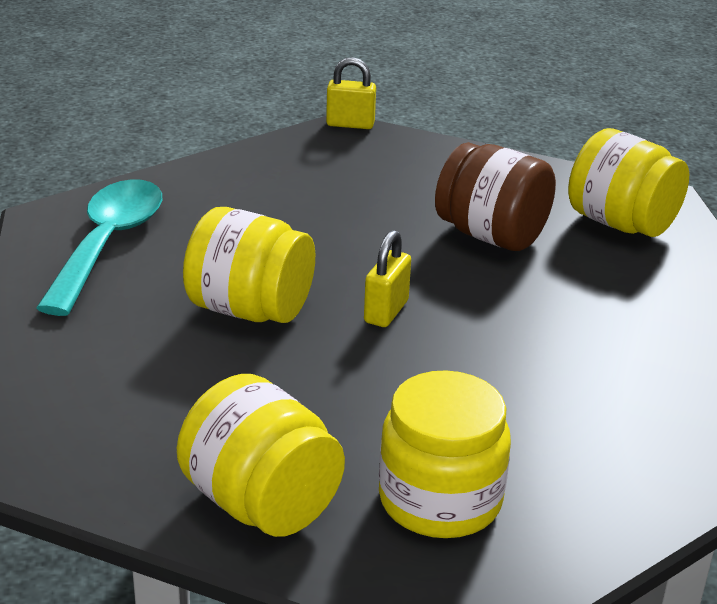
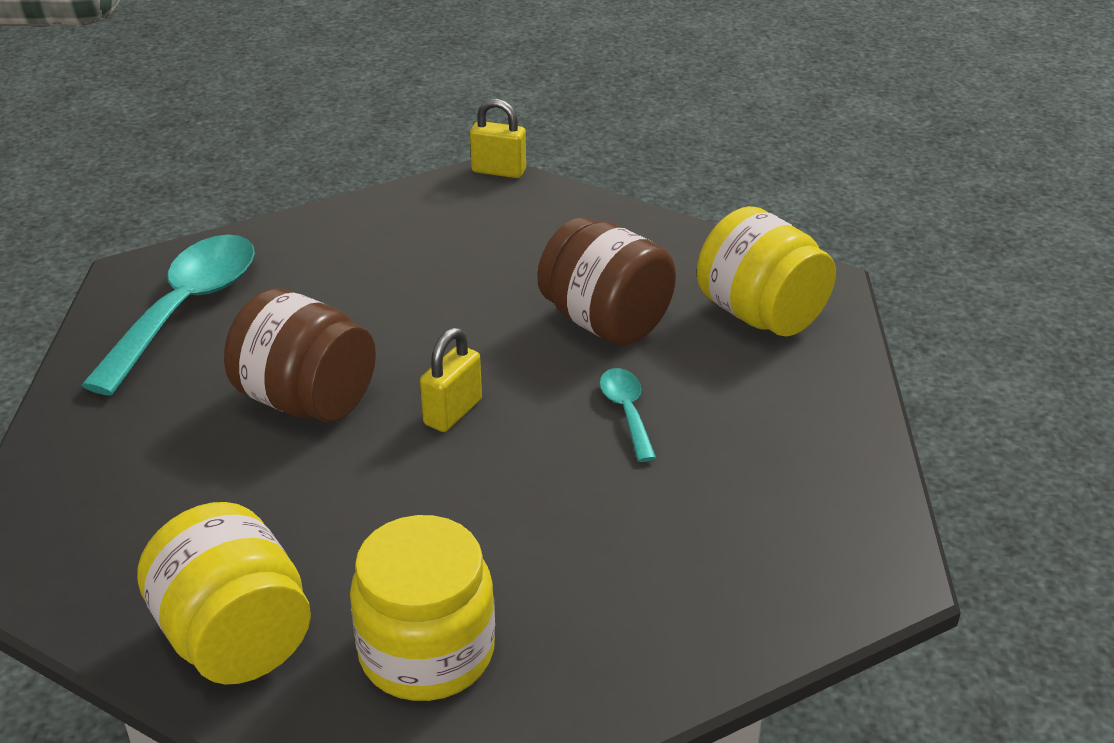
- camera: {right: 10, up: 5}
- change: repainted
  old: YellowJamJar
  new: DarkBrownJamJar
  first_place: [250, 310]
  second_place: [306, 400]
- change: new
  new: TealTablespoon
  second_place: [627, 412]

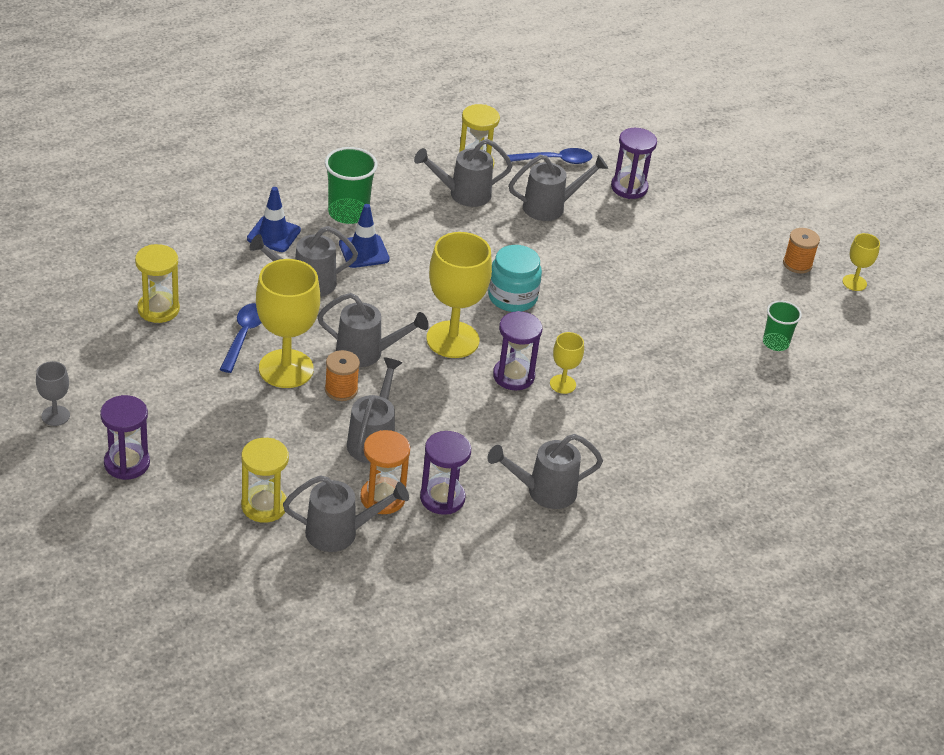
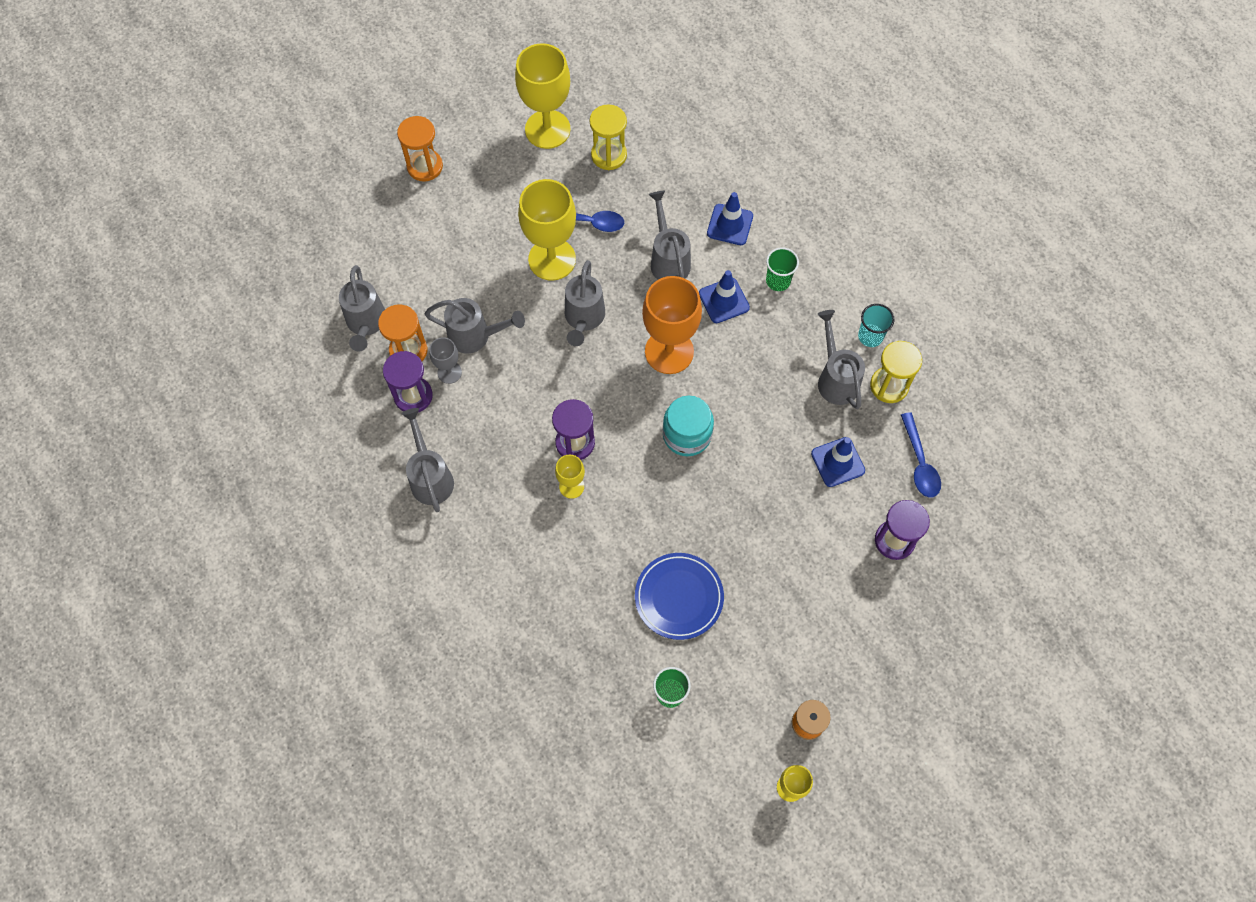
- camera: {right: 90, up: 25}
- change: scaled
  old: LeafGreenTumbler
  first_place: [348, 213]
  second_place: [778, 281]
  factor: 0.63
- change: swapped
  old: GraySprinklingCan
  new: RoyalBlueRoadCone
  first_place: [550, 207]
  second_place: [837, 462]
- change: shifted
  old: YellowGoblet
  first_place: [452, 339]
  second_place: [547, 129]
- change: gone
  old: BrightOrangeBobbin
  first_place: [341, 390]
- change: shifted
  old: GrayGoblet
  first_place: [55, 416]
  second_place: [449, 372]
- change: repainted
  old: VioletSandTimer
  new: BrightOrangeSandTimer
  first_place: [127, 463]
  second_place: [425, 166]
- change: gone
  old: YellowSandTimer
  first_place: [264, 506]
- change: new
  new: BrightOrangeGoblet
  second_place: [669, 351]
- change: new
  new: TealTumbler
  second_place: [870, 336]
- change: new
  new: RoyalBlueDinnerPlate
  second_place: [679, 597]

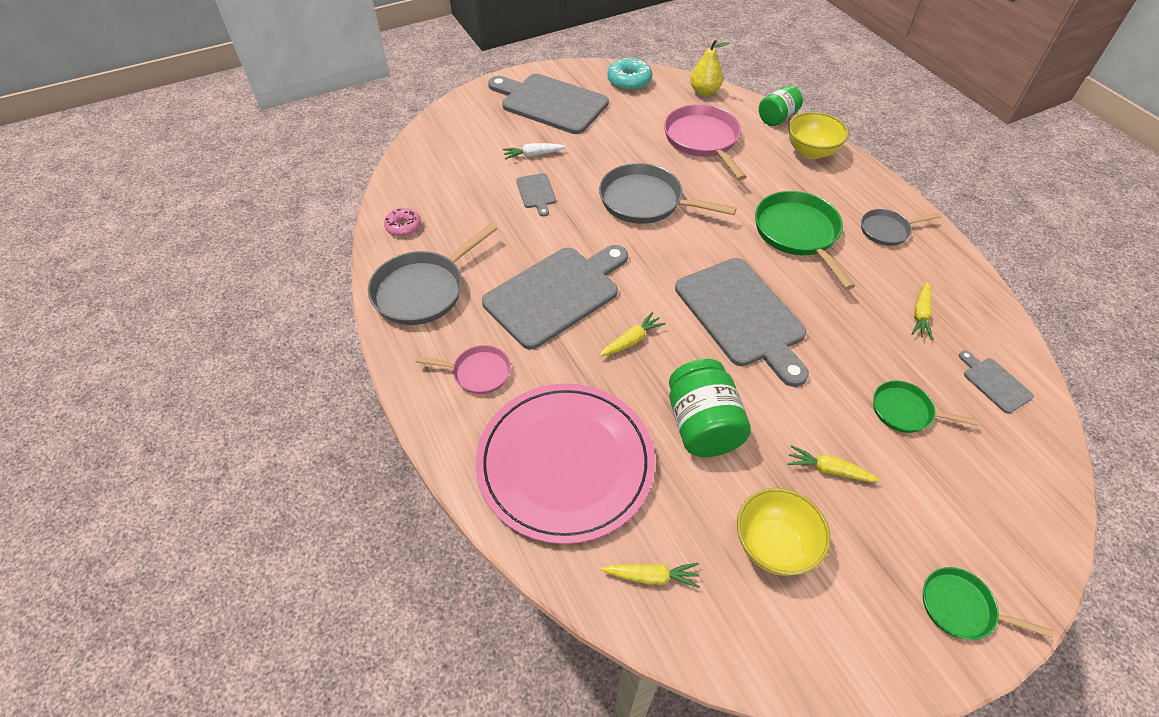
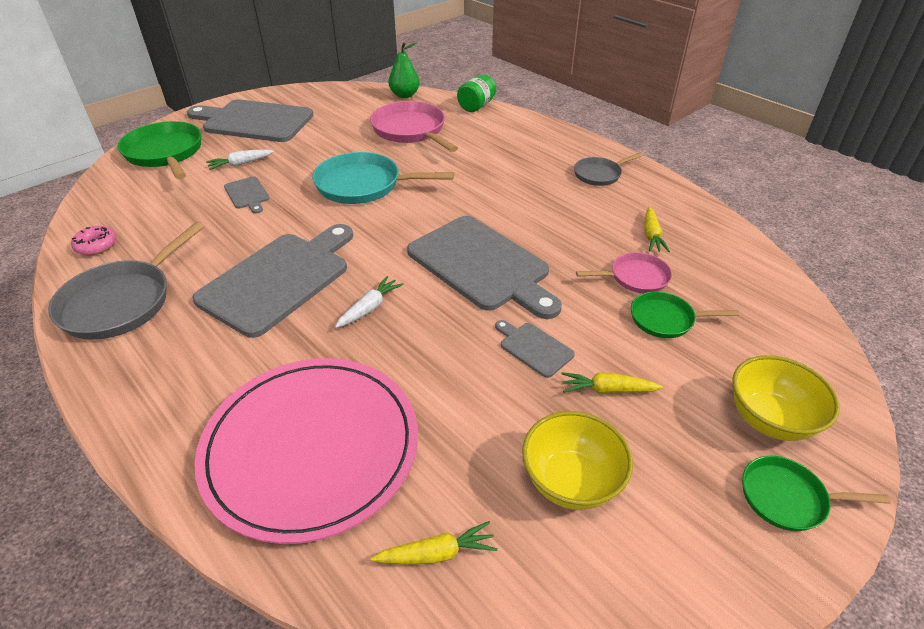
- camera: {right: -15, up: -10}
- change: repainted
  old: YellowPearFruit
  new: LeafGreenPearFruit
  first_place: [704, 91]
  second_place: [404, 95]
- change: gone
  old: TealDoughnut
  first_place: [629, 81]
- change: shifted
  old: YellowServingBowl
  first_place: [811, 151]
  second_place: [769, 420]
- change: repainted
  old: GrayFryingPan
  new: TealFryingPan
  first_place: [645, 201]
  second_place: [363, 185]
- change: shifted
  old: LeafGreenFryingPan
  first_place: [798, 234]
  second_place: [165, 153]
- change: repainted
  old: YellowCarrot
  new: WhiteCarrot
  first_place: [631, 340]
  second_place: [369, 308]
- change: shifted
  old: RosyFryingPan
  first_place: [478, 372]
  second_place: [635, 277]
- change: shifted
  old: GrayBreadBoard
  first_place: [994, 383]
  second_place: [534, 348]
- change: gone
  old: LeafGreenJamJar
  first_place: [702, 425]

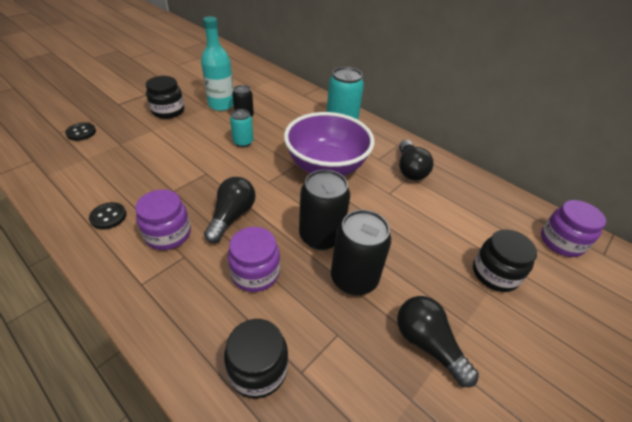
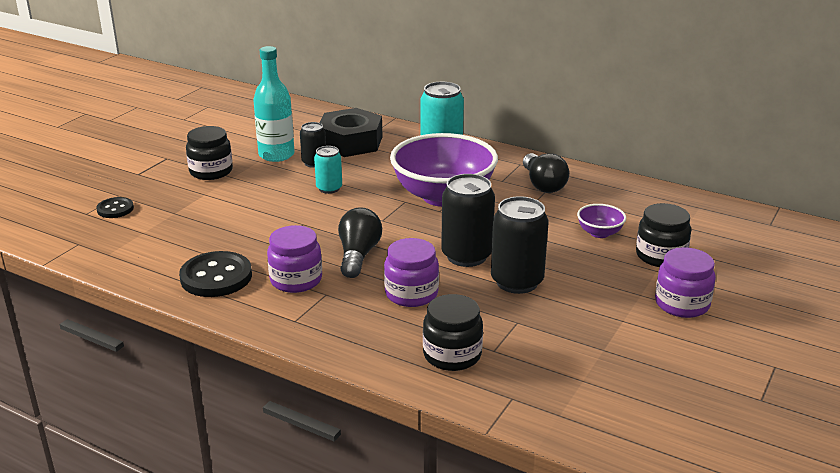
- camera: {right: -10, up: -15}
- change: shifted
  old: VioletJamJar
  first_place: [561, 242]
  second_place: [682, 304]
- change: scaled
  old: BlackSewingButton
  first_place: [108, 217]
  second_place: [216, 277]
  factor: 1.77
- change: gone
  old: BlackLightbulb
  first_place: [427, 344]
- change: new
  new: BlackHexNut
  second_place: [350, 142]
- change: new
  new: VioletServingBowl
  second_place: [599, 233]

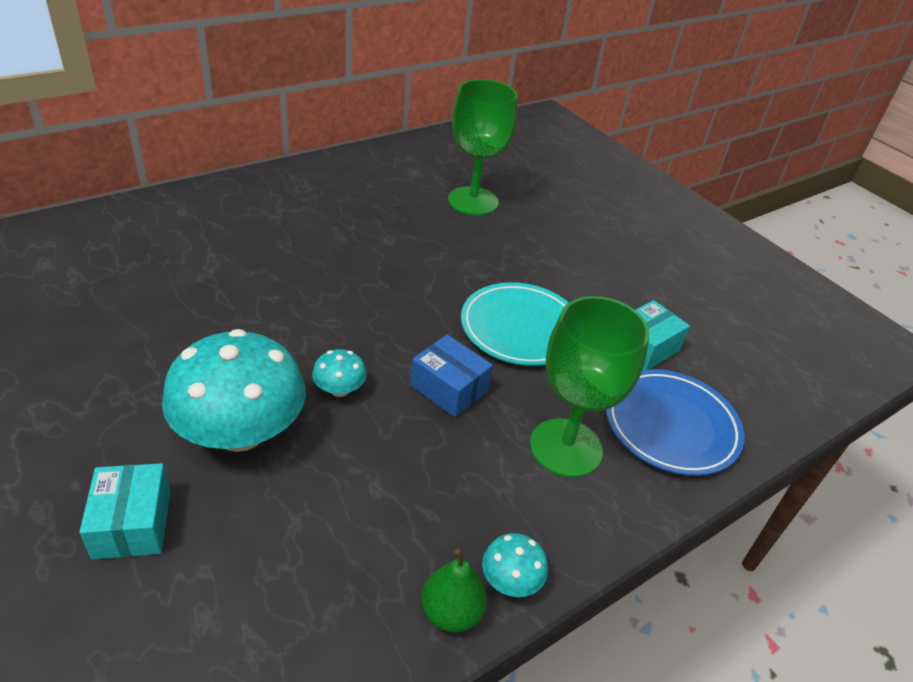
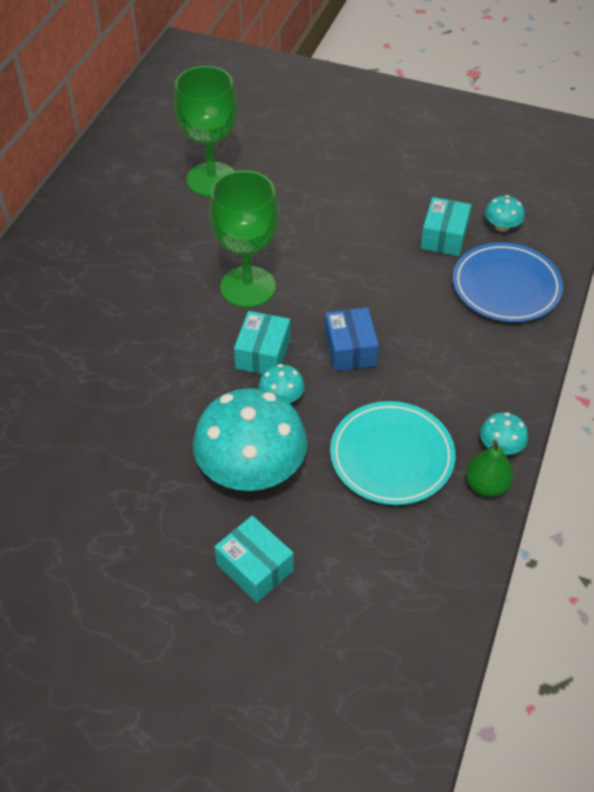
- camera: {right: -30, up: 10}
- change: shifted
  old: TealDinnerPlate
  first_place: [520, 328]
  second_place: [391, 456]
- change: shifted
  old: LeafGreenGoblet
  first_place: [566, 447]
  second_place: [248, 287]
- change: rotated
  old: RoyalBlueBox
  first_place: [449, 388]
  second_place: [350, 349]
  degrees: 75
- change: new
  new: TealToadstool
  second_place: [502, 226]
- change: new
  new: TealBox
  second_place: [263, 354]

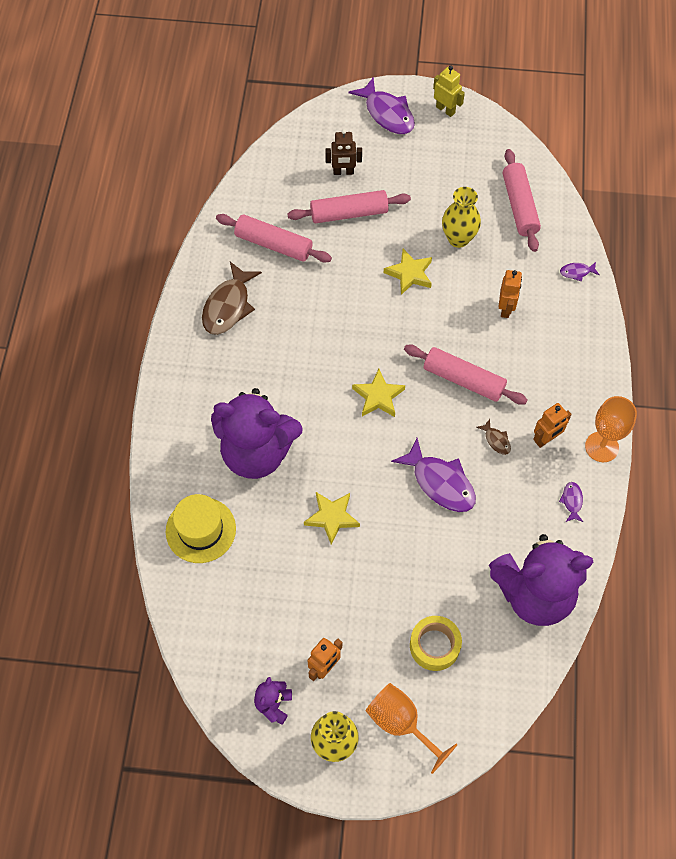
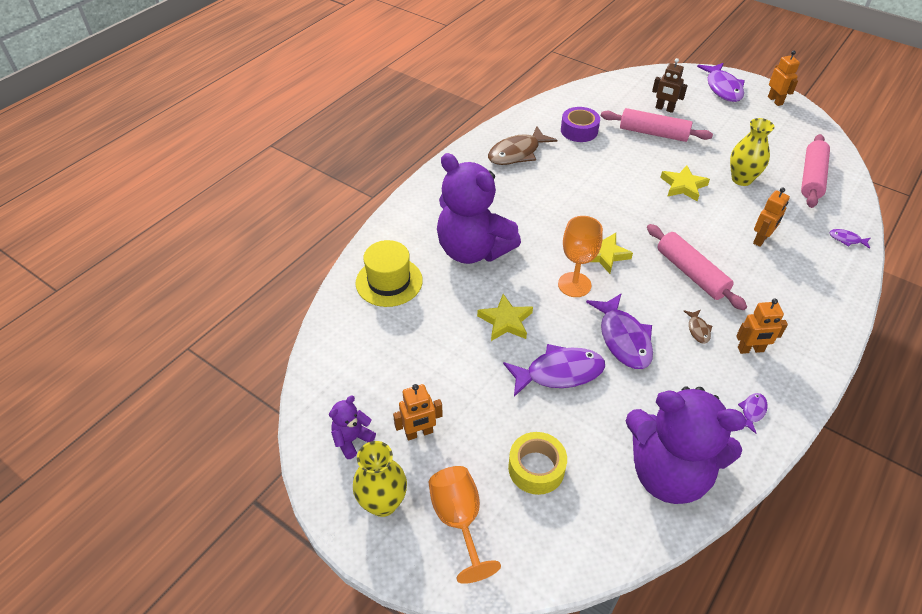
- camera: {right: 30, up: -15}
- change: repainted
  old: YellowRobotFigure
  new: BrightOrangeRobotFigure
  first_place: [445, 110]
  second_place: [775, 100]
- change: swapped
  old: RosyPastryRoller
  new: VioletTape
  first_place: [273, 244]
  second_place: [579, 130]
- change: shifted
  old: BrightOrangeGoblet
  first_place: [601, 447]
  second_place: [574, 285]
- change: new
  new: VioletFish
  second_place: [559, 373]

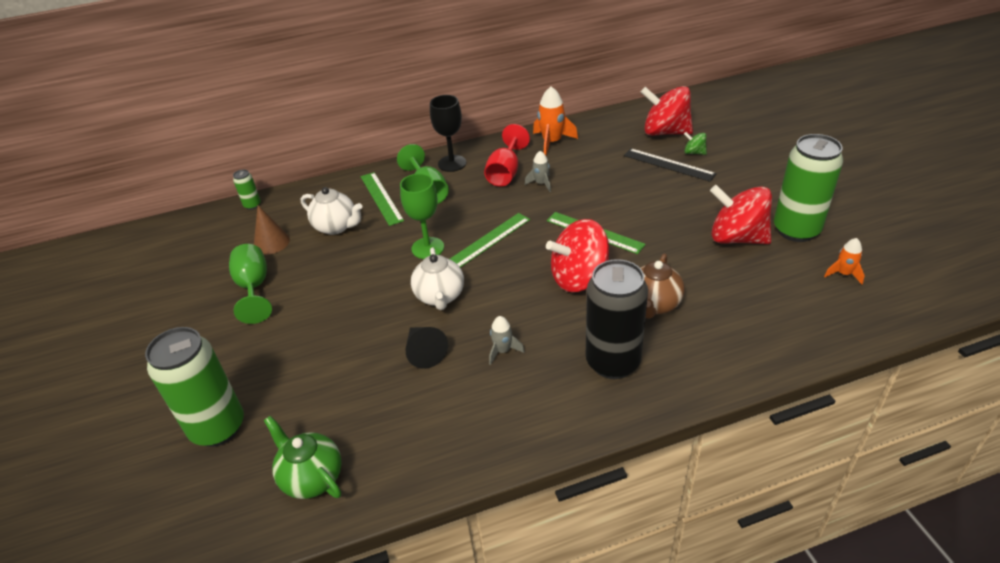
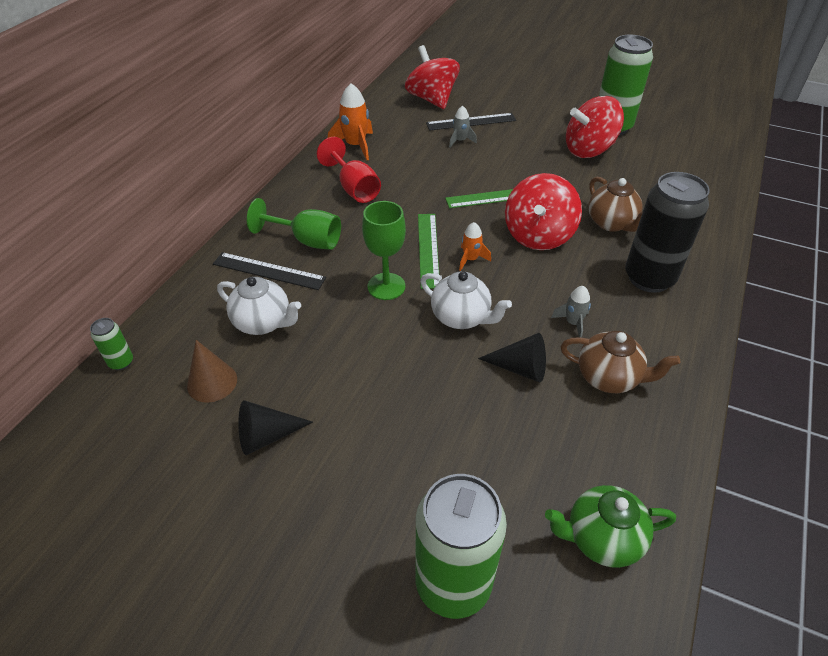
- camera: {right: -50, up: 5}
- change: rotated
  old: ScarletWhirligig
  first_place: [665, 132]
  second_place: [432, 99]
  degrees: 90
- change: gone
  old: BlackGoblet
  first_place: [452, 163]
- change: gone
  old: LeafGreenWhirligig
  first_place: [694, 152]
- change: shifted
  old: GrayRocket
  first_place: [541, 183]
  second_place: [460, 141]
- change: repainted
  old: LeafGreenStraightedge
  new: BlackStraightedge
  first_place: [381, 198]
  second_place: [269, 271]
- change: rotated
  old: WhiteTeaPot
  first_place: [336, 227]
  second_place: [263, 323]
  degrees: 45
- change: shifted
  old: BrightOrangeRocket
  first_place: [843, 274]
  second_place: [470, 259]
- change: swapped
  old: LeafGreenGoblet
  new: BlackConeShape
  first_place: [254, 288]
  second_place: [267, 436]
- change: new
  new: DarkBrownTeaPot
  second_place: [609, 378]

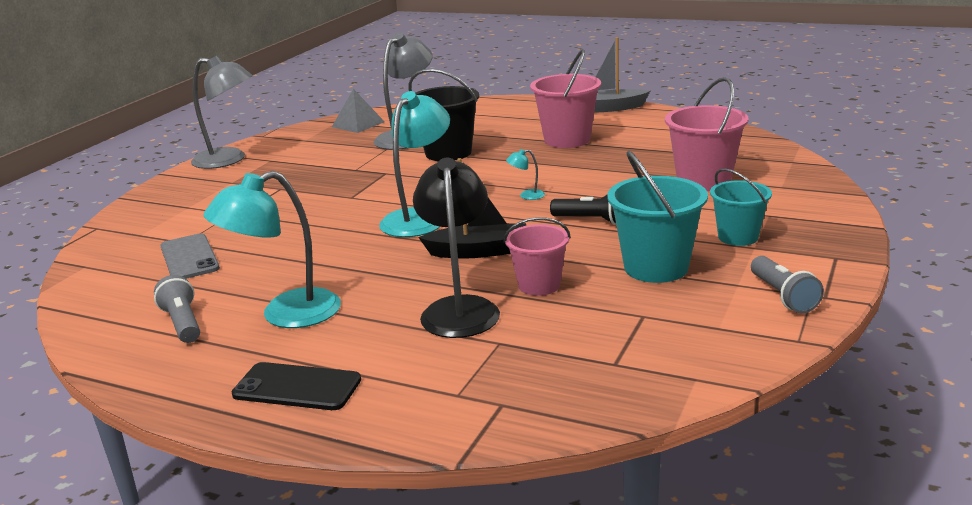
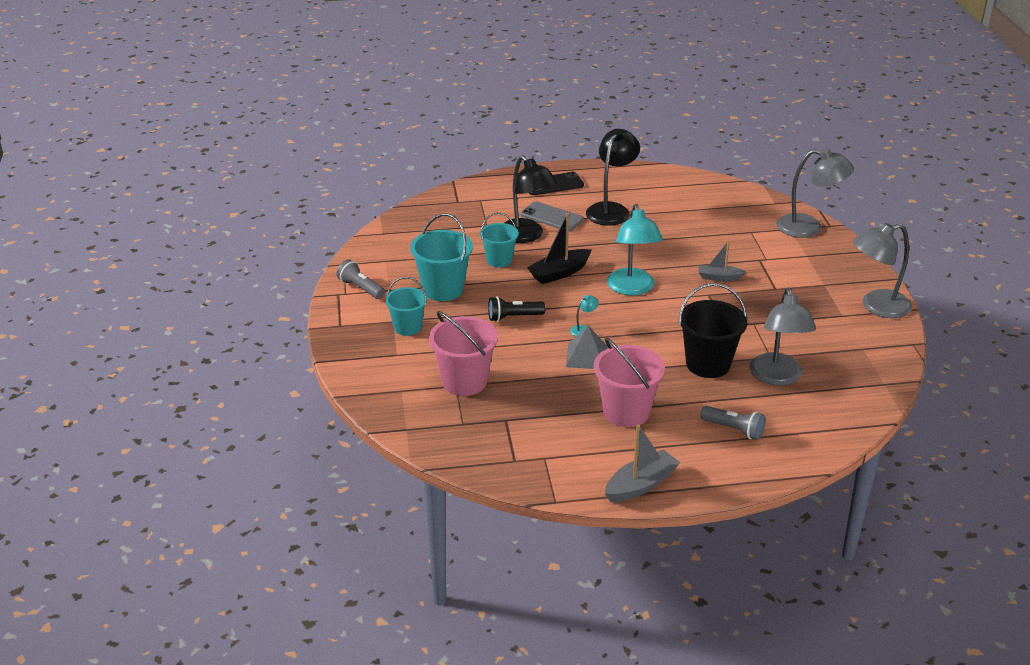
- camera: {right: 145, up: 10}
- change: shifted
  old: GraySolidPyramid
  first_place: [358, 124]
  second_place: [586, 356]
- change: repainted
  old: TealDeskLamp
  new: BlackDeskLamp
  first_place: [286, 315]
  second_place: [611, 210]
- change: repainted
  old: RosyPail
  new: TealPail
  first_place: [539, 285]
  second_place: [499, 260]
- change: shifted
  old: GraySmartphone
  first_place: [189, 258]
  second_place: [552, 217]
- change: shifted
  old: GrayTorch
  first_place: [183, 323]
  second_place: [733, 429]
- change: new
  new: GrayDeskLamp
  second_place: [809, 227]
- change: new
  new: GraySailboat
  second_place: [719, 277]

